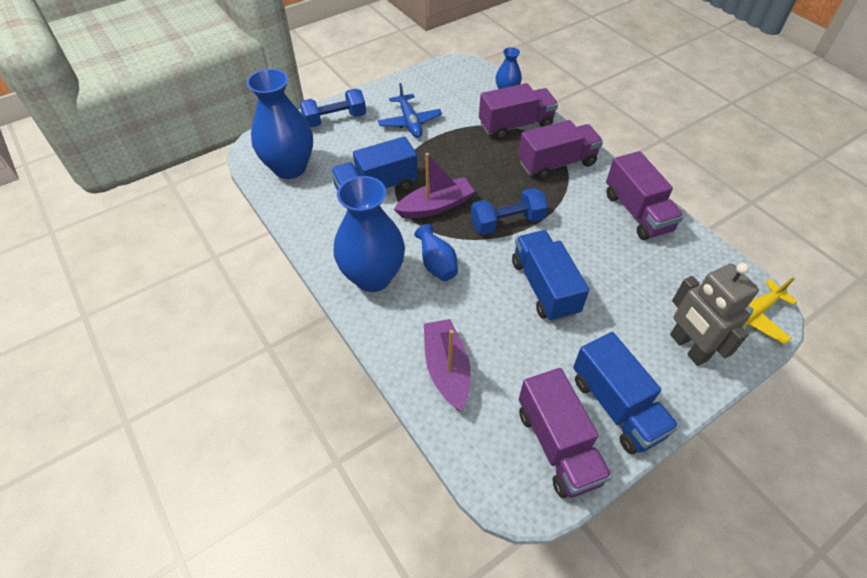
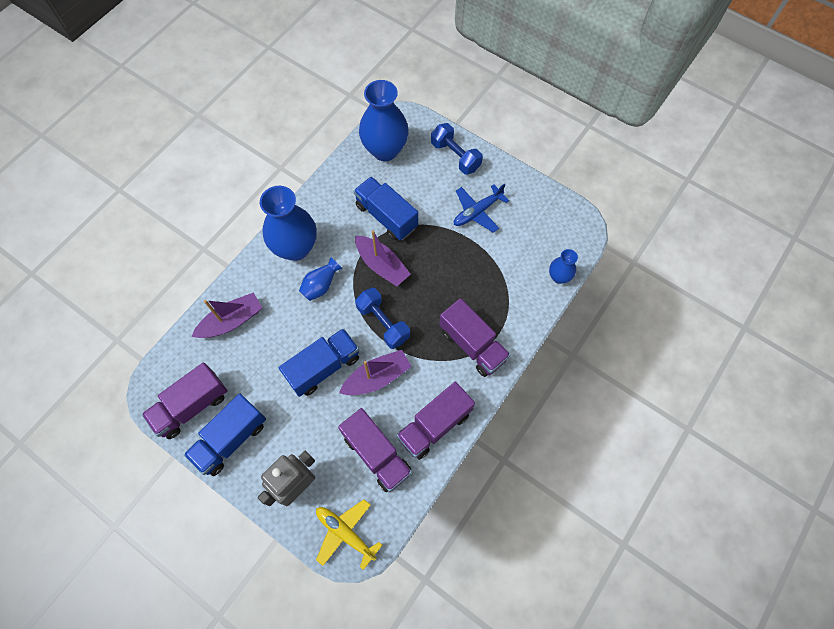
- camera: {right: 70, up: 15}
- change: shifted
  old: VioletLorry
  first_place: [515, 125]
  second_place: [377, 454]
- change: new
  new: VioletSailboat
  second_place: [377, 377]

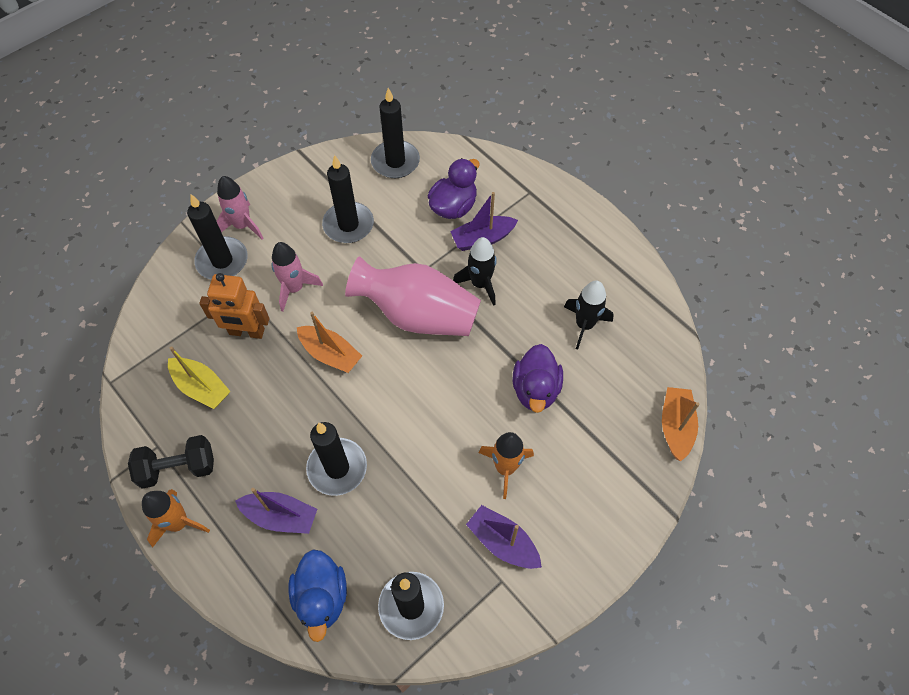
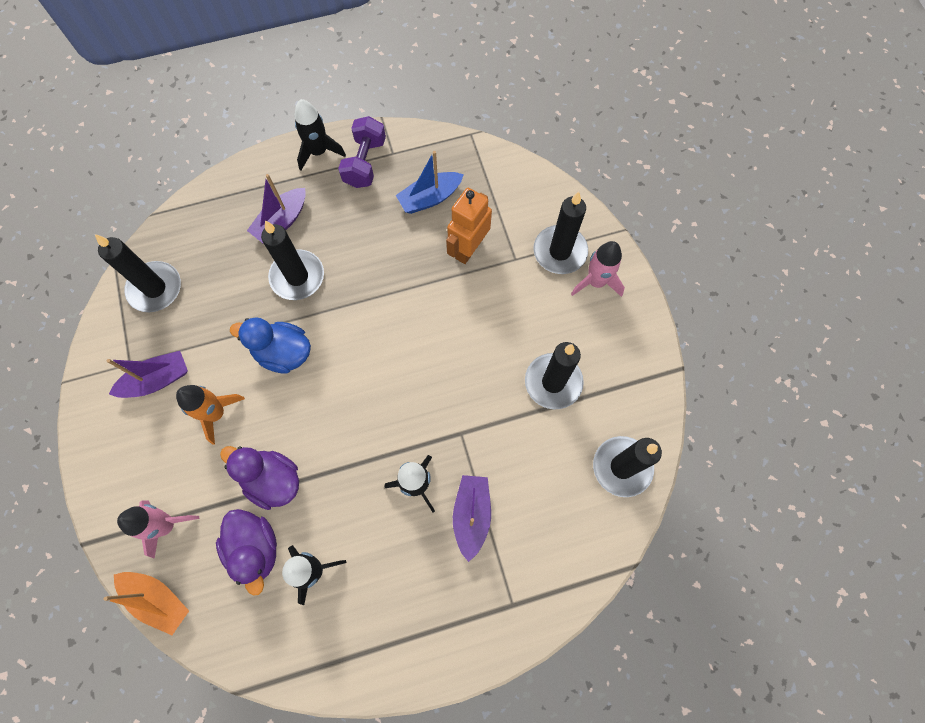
- camera: {right: 115, up: 10}
- change: shifted
  old: VioletToyDuck
  first_place: [453, 206]
  second_place: [255, 548]
- change: shifted
  old: RosyRocket
  first_place: [294, 288]
  second_place: [166, 525]
- change: gone
  old: RosyTallVase
  first_place: [418, 315]
- change: gone
  old: BrightOrangeSailboat
  first_place: [330, 354]
- change: repainted
  old: YellowSailboat
  new: RoyalBlueSailboat
  first_place: [201, 387]
  second_place: [430, 198]
- change: repainted
  old: BlackHandWeight
  new: VioletHandWeight
  first_place: [178, 468]
  second_place: [365, 163]
- change: repainted
  old: BrightOrangeRocket
  new: BlackRocket
  first_place: [179, 523]
  second_place: [319, 152]
- change: shifted
  old: RoyalBlueToyDuck
  first_place: [321, 597]
  second_place: [283, 353]

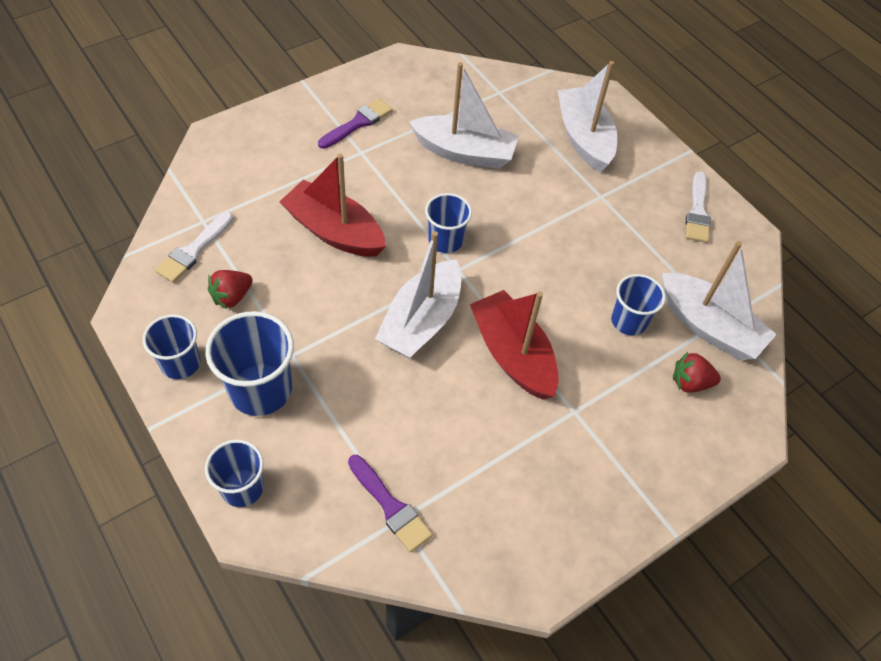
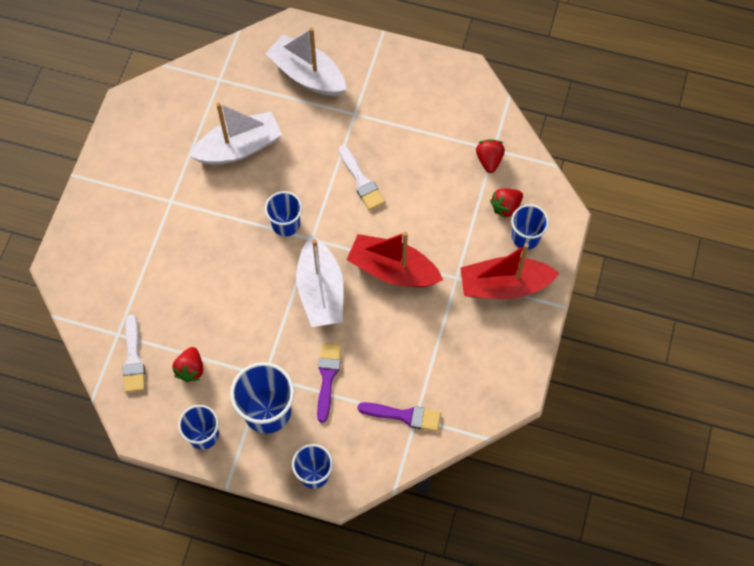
- camera: {right: -35, up: 10}
- change: shifted
  old: VioletPaintBrush
  first_place: [358, 123]
  second_place: [327, 377]
- change: shifted
  old: ScarletSailboat
  first_place: [334, 231]
  second_place: [504, 285]
- change: shifted
  old: WhitePaintBrush
  first_place: [697, 212]
  second_place: [361, 181]
- change: swapped
  old: WhiteSailboat
  new: ScarletToyStrawberry
  first_place: [708, 326]
  second_place: [489, 160]
- change: shifted
  old: RoyalBlueTumbler
  first_place: [629, 321]
  second_place: [525, 237]

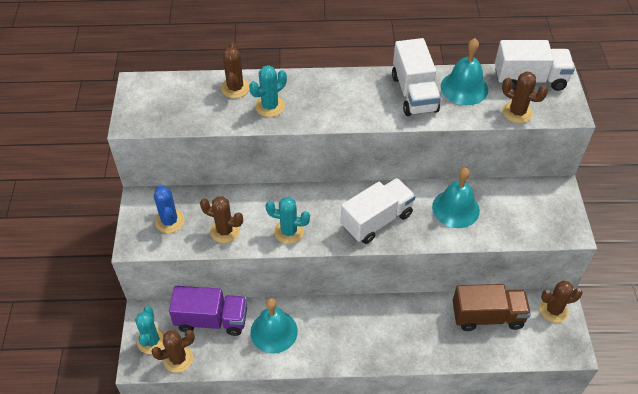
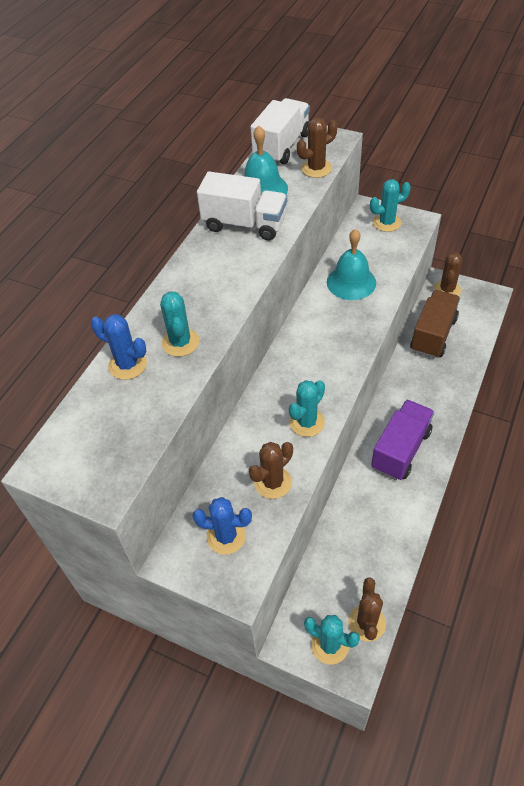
- camera: {right: -60, up: 0}
- change: repainted
  old: DarkBrownCactus
  new: RoyalBlueCactus
  first_place: [235, 88]
  second_place: [127, 365]
- change: gone
  old: WhiteLorry
  first_place: [376, 220]
- change: shifted
  old: VioletLorry
  first_place: [211, 320]
  second_place: [401, 450]
- change: gone
  old: TealHandBell
  first_place: [274, 331]
- change: new
  new: TealCactus
  second_place: [386, 223]

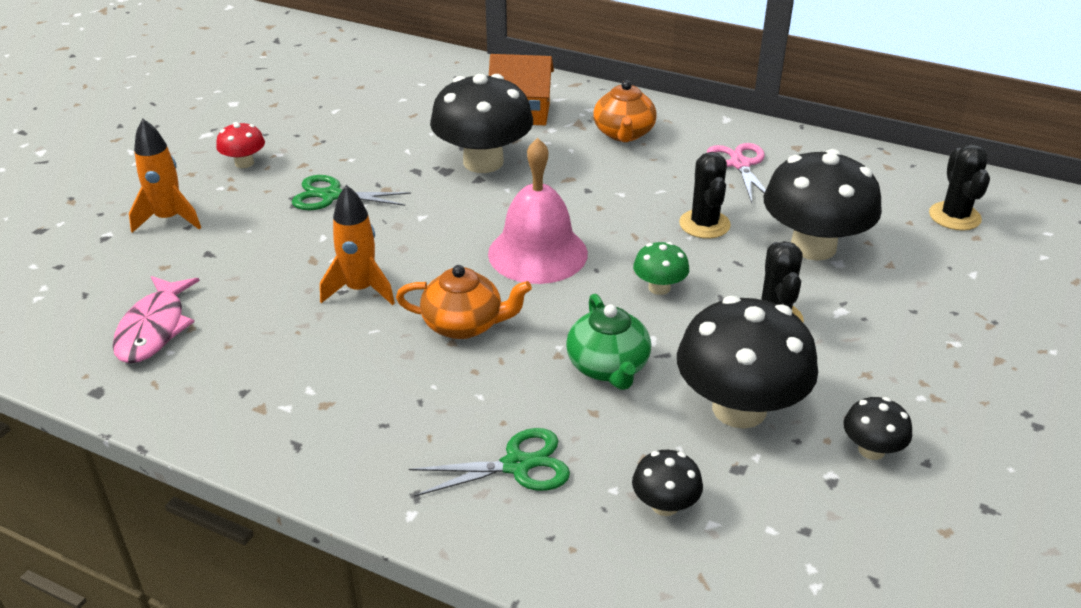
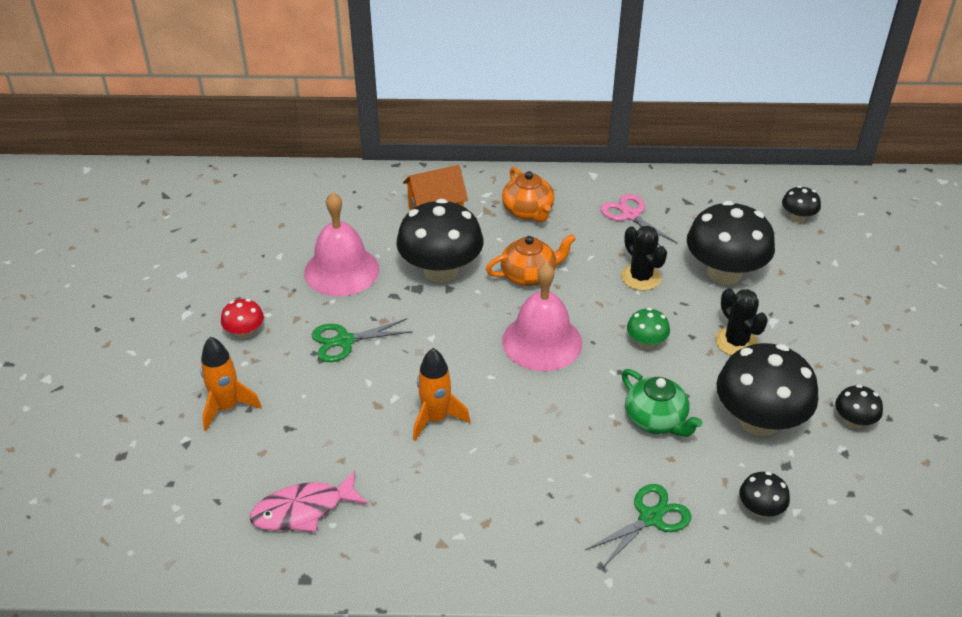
- camera: {right: -25, up: 5}
- change: swapped
  old: BlackCactus
  new: BlackToadstool
  first_place: [954, 216]
  second_place: [797, 218]
- change: shifted
  old: BrightOrangeTeaPot
  first_place: [464, 324]
  second_place: [529, 275]
- change: rotated
  old: RosyFish
  first_place: [154, 329]
  second_place: [303, 510]
  degrees: 90
- change: new
  new: RosyHandBell
  second_place: [341, 270]

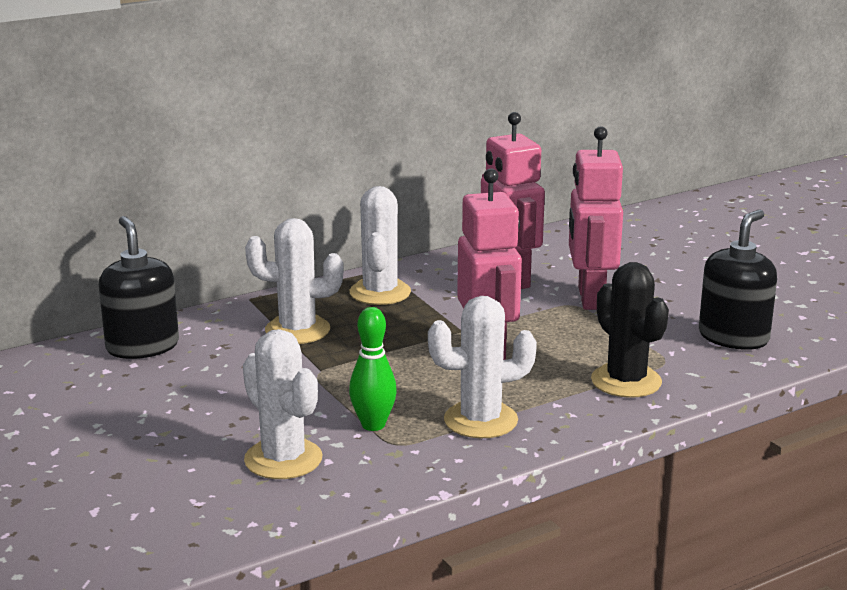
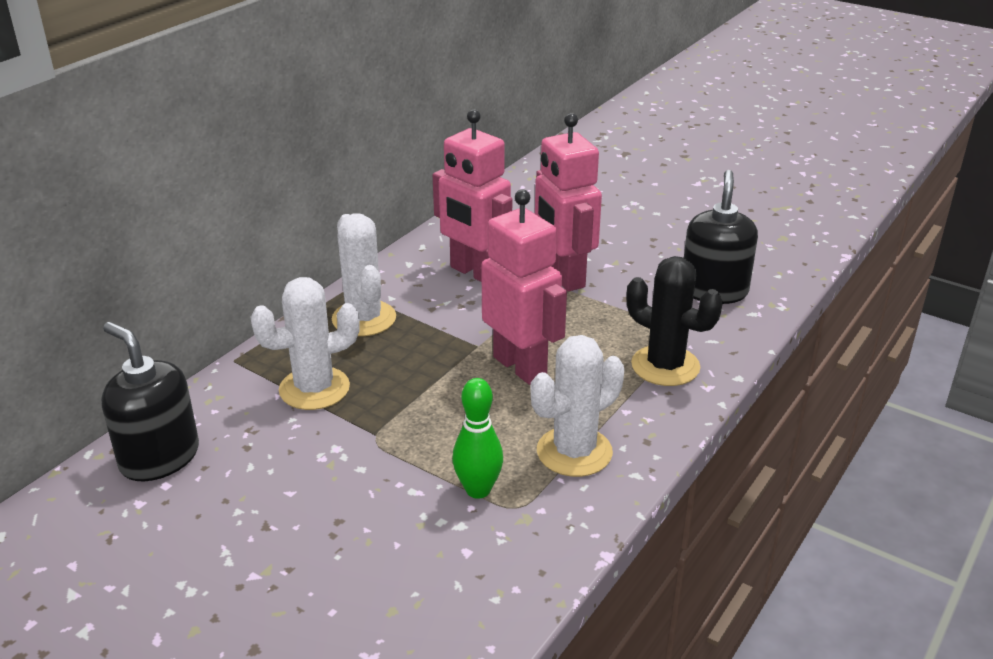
- camera: {right: -25, up: 10}
- change: gone
  old: WhiteCactus
  first_place: [283, 459]

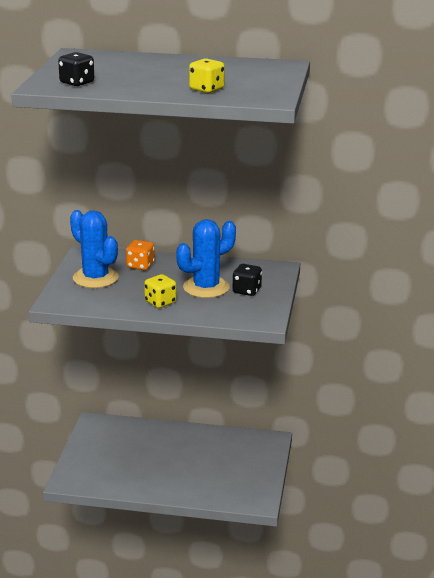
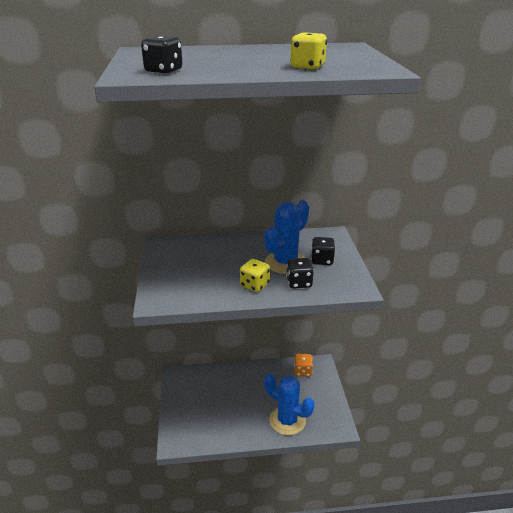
- camera: {right: -15, up: 5}
- change: shifted
  old: RoyalBlueCactus
  first_place: [95, 278]
  second_place: [287, 420]
- change: shifted
  old: BrightOrangeDice
  first_place: [140, 266]
  second_place: [303, 371]
- change: new
  new: BlackDice
  second_place: [299, 283]

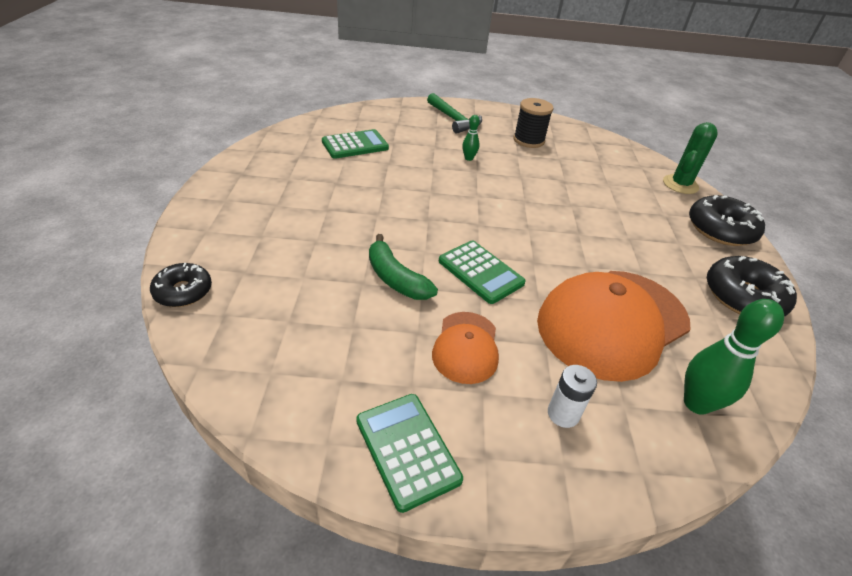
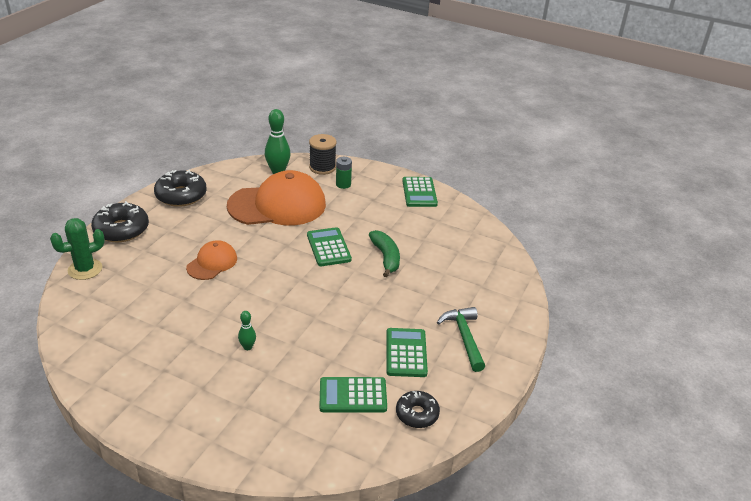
- camera: {right: -155, up: -5}
- change: shifted
  old: LeafGreenClawHammer
  first_place: [454, 120]
  second_place: [464, 337]
- change: shifted
  old: BlackBobbin
  first_place: [528, 140]
  second_place: [322, 167]
- change: shifted
  old: BlackDoughnut
  first_place: [183, 291]
  second_place: [417, 414]
- change: shifted
  old: BrightOrangeBaseballCap
  first_place: [466, 347]
  second_place: [212, 263]
- change: repainted
  old: WhiteAaBattery
  new: LeafGreenAaBattery
  first_place: [563, 414]
  second_place: [343, 184]
- change: new
  new: LeafGreenCalculator
  second_place: [406, 353]

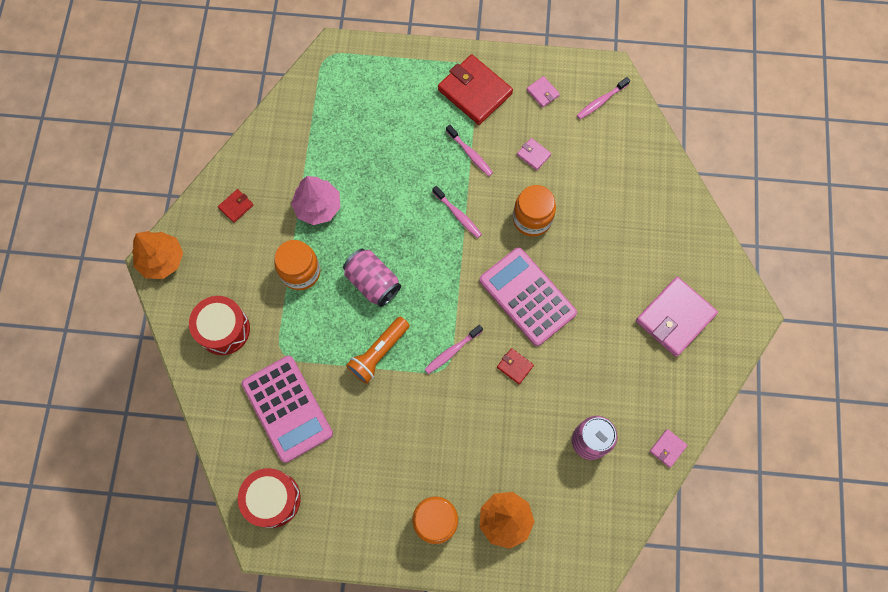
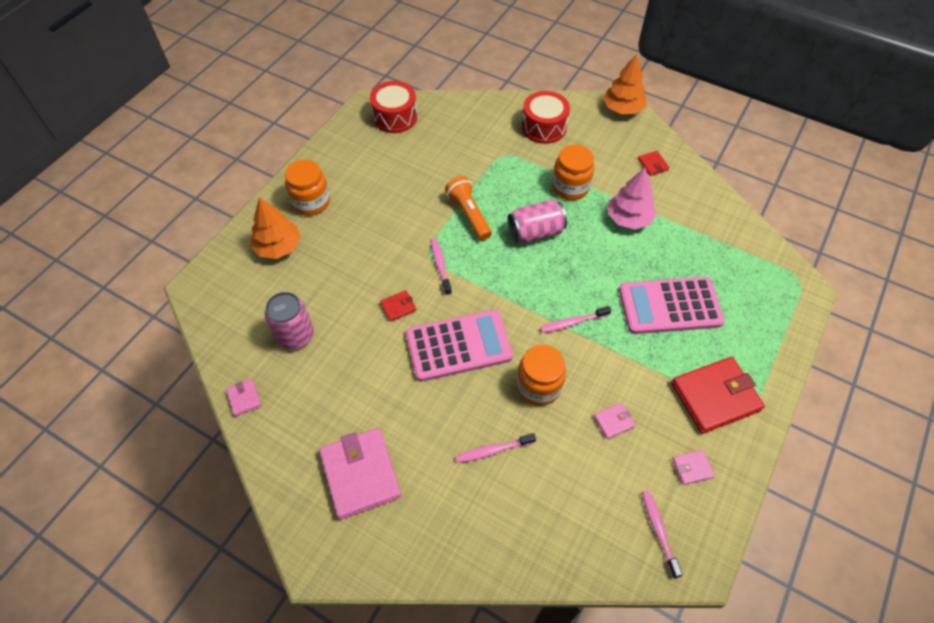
- camera: {right: 115, up: -15}
- change: shifted
  old: RosyToothBrush
  first_place: [470, 154]
  second_place: [493, 450]
- change: shifted
  old: RosyCalculator
  first_place: [287, 408]
  second_place: [670, 306]

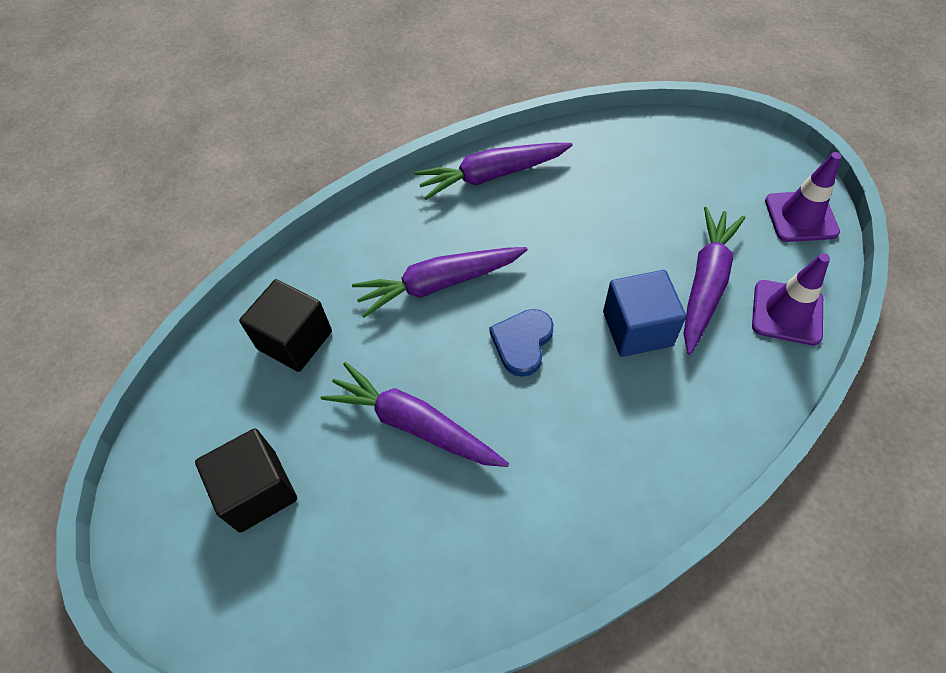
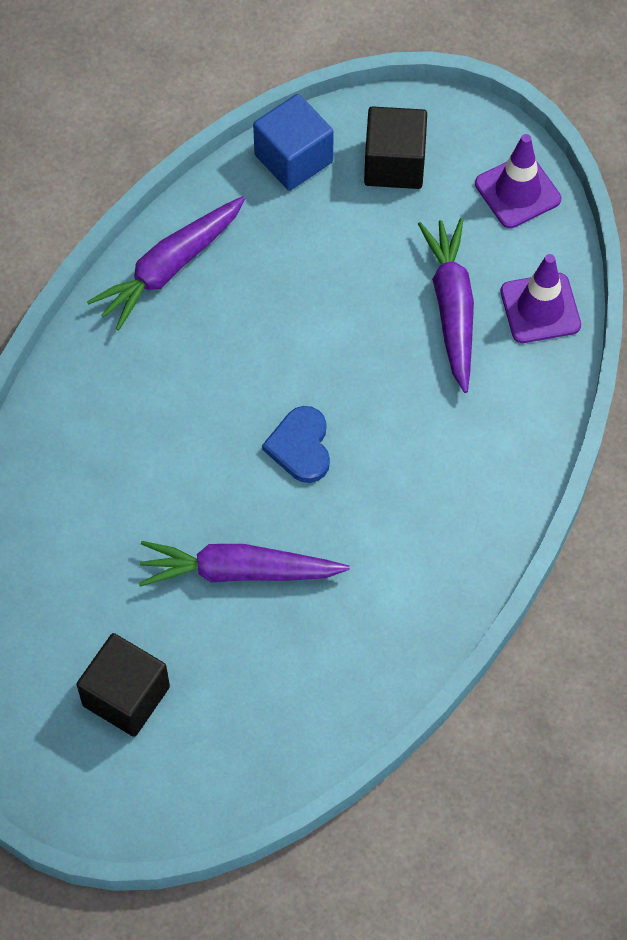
- camera: {right: -30, up: 5}
- change: gone
  old: VioletCarrot
  first_place: [438, 284]
- change: shifted
  old: RoyalBlueSolidCube
  first_place: [637, 328]
  second_place: [293, 158]
- change: shifted
  old: BlackSolidCube
  first_place: [295, 340]
  second_place: [394, 164]

